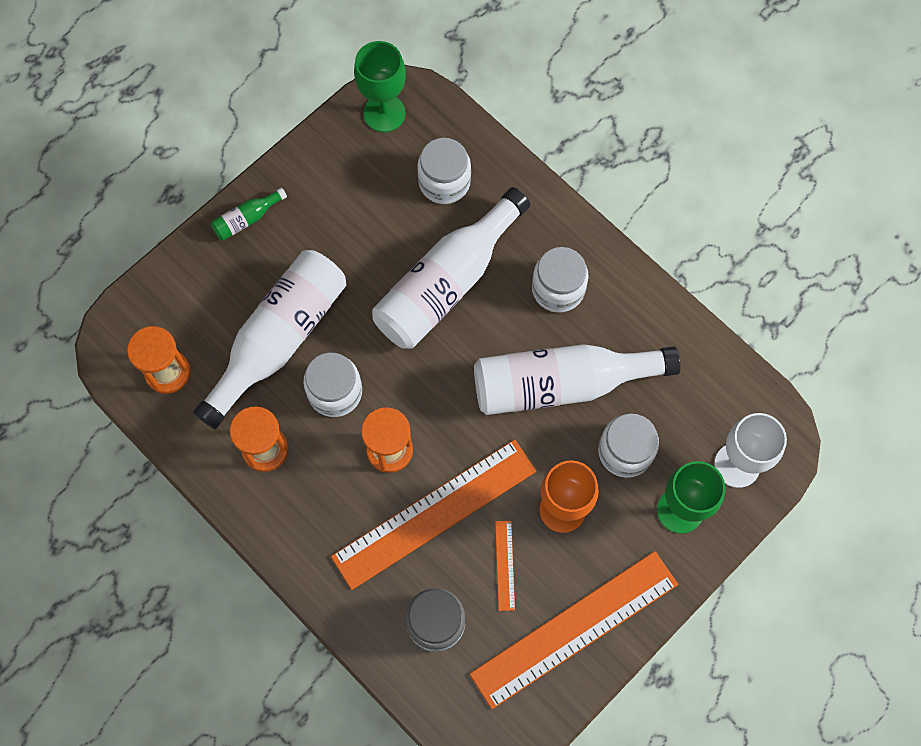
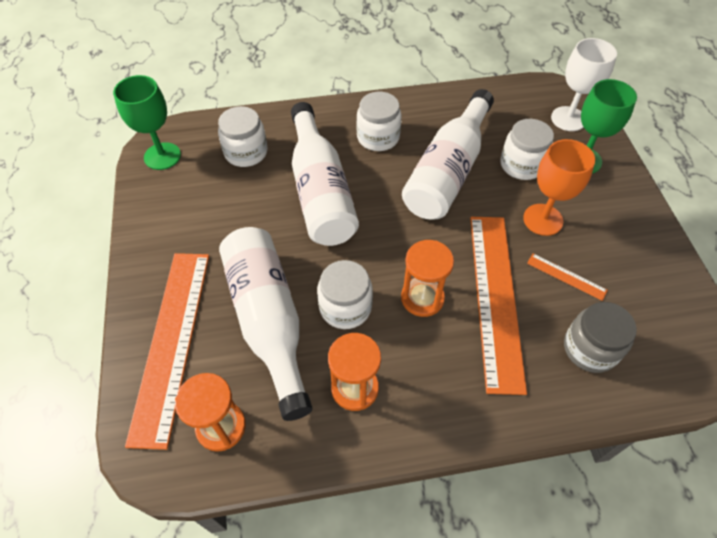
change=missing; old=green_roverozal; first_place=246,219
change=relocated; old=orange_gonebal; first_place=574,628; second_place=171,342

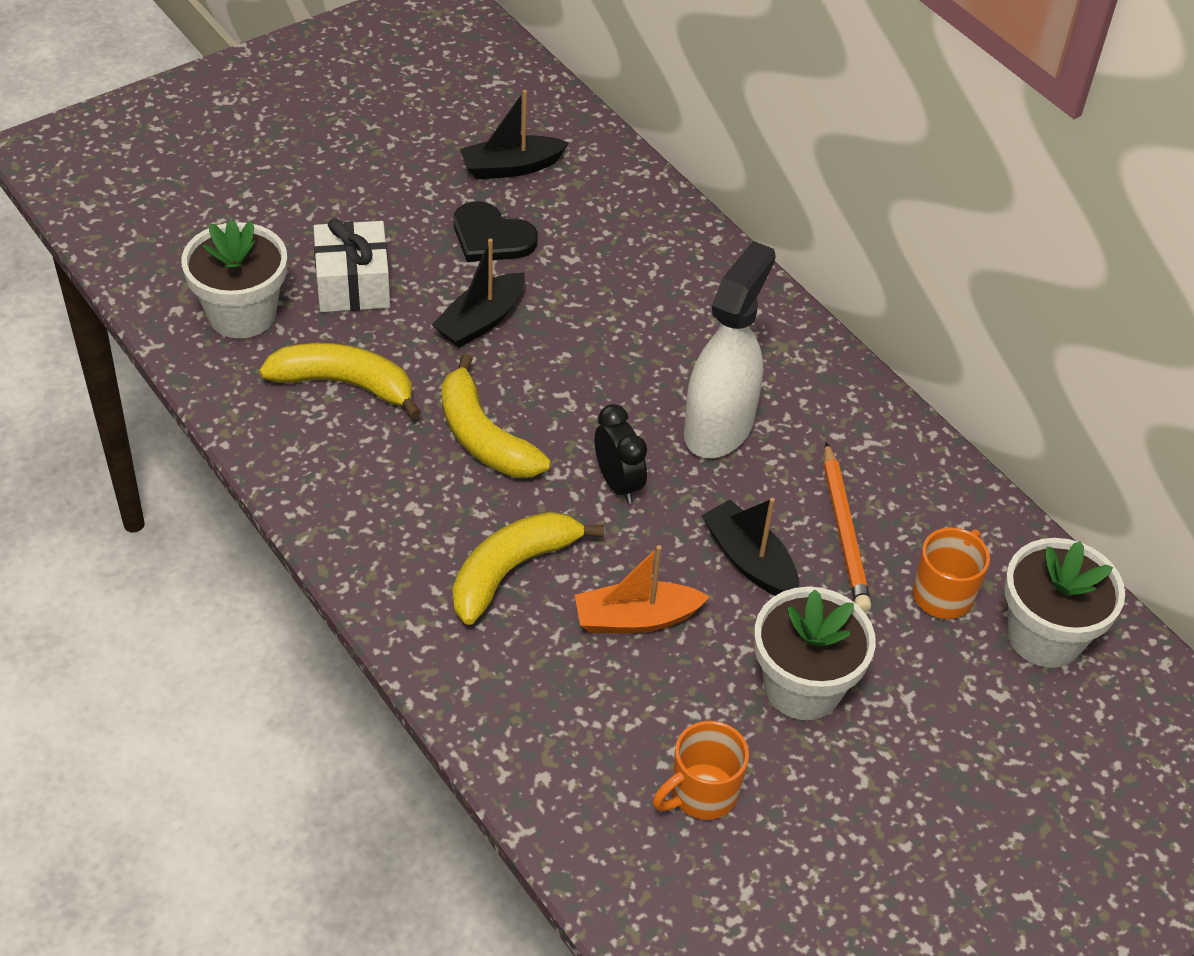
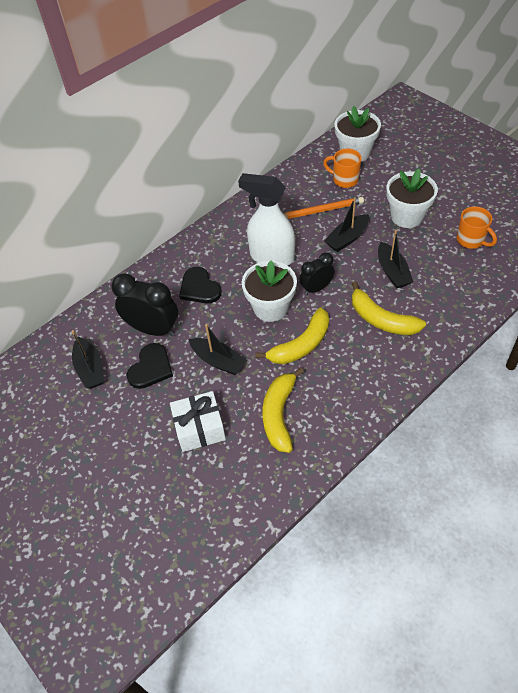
change=appeared; new=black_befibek; second_place=153,329
change=appeared; new=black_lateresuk; second_place=199,288
change=relocated; old=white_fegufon; first_place=242,314; second_place=270,307
change=colour; old=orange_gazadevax; new=black_gazadevax; first_place=636,619; second_place=392,271

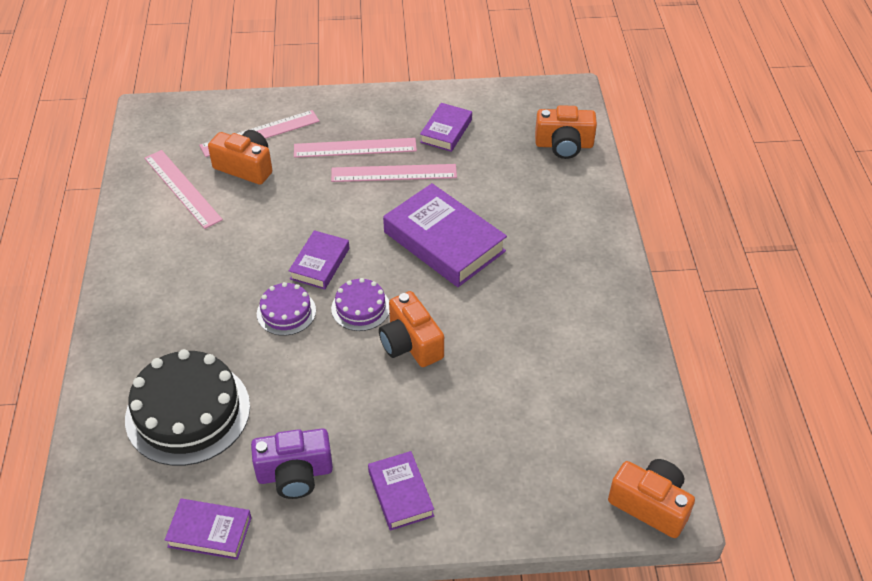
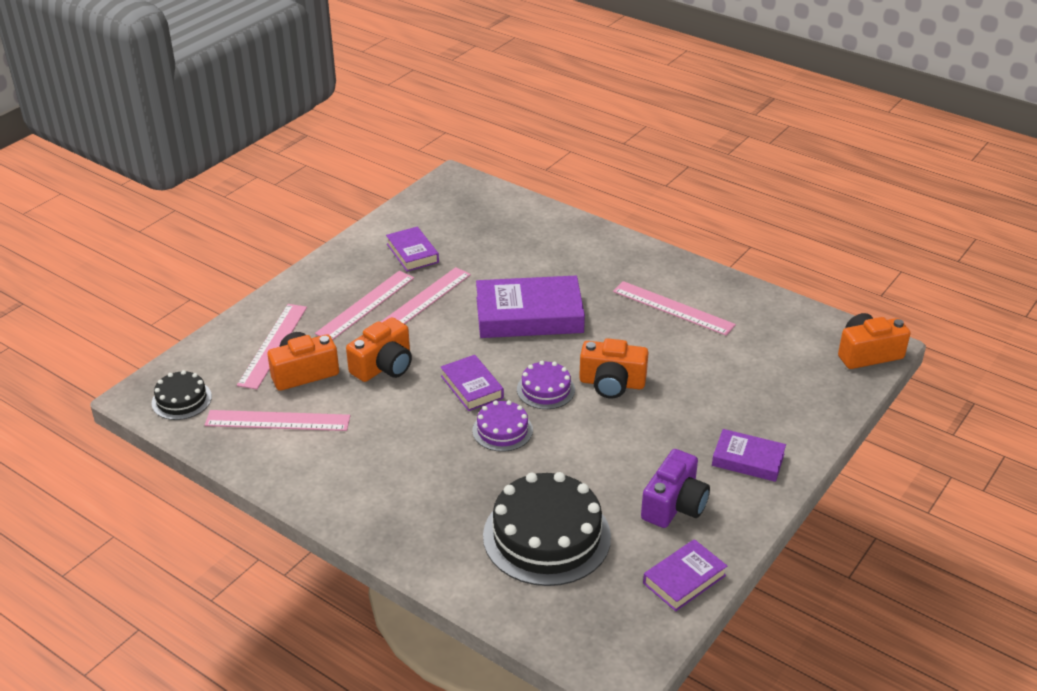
change=appeared; new=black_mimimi; second_place=181,400
change=appeared; new=pink_gonebal; second_place=673,308
change=relocated; old=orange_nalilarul; first_place=564,145; second_place=384,366

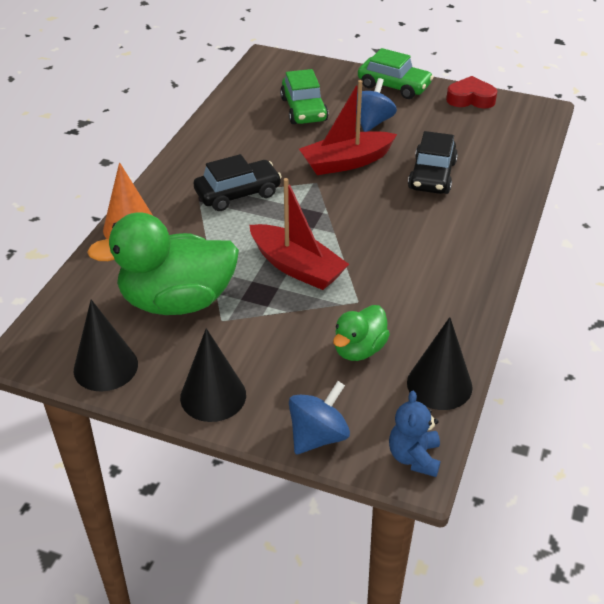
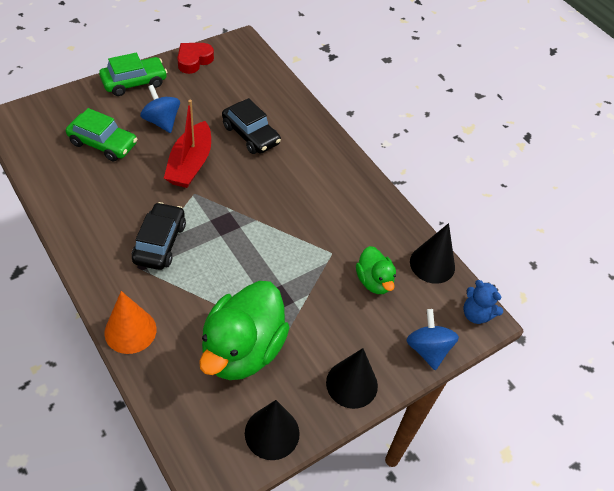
change=missing; old=red_gazadevax; first_place=297,267

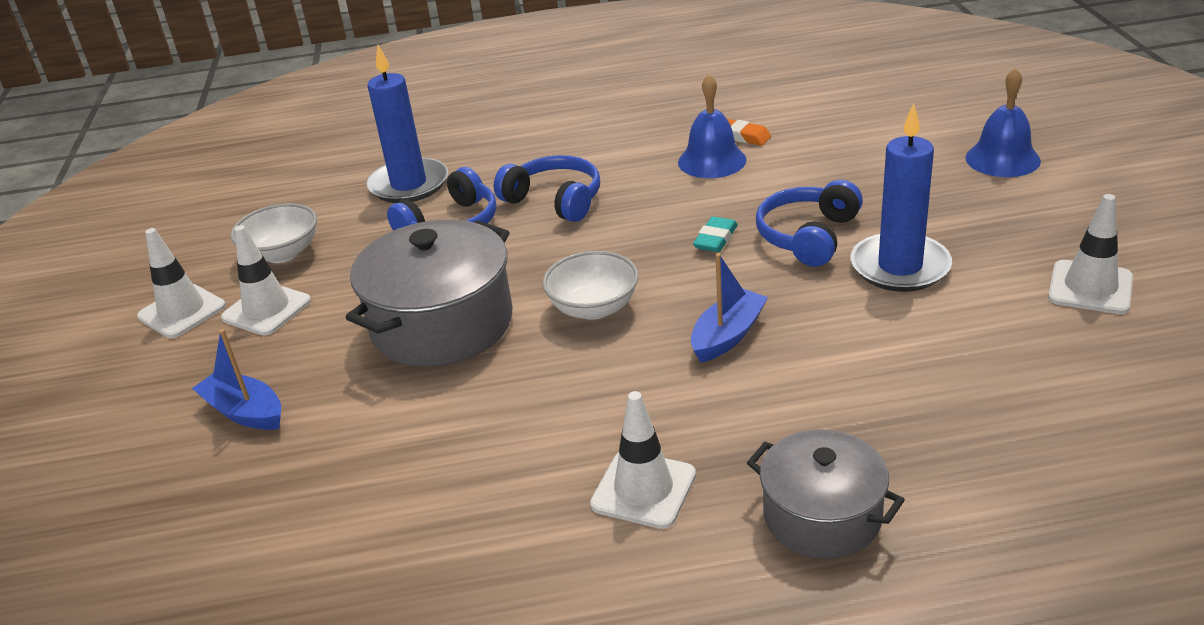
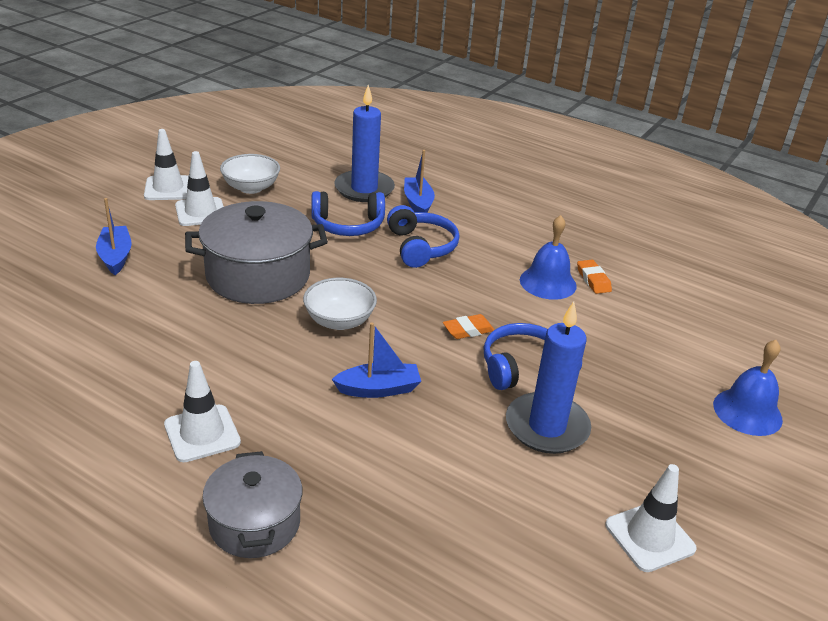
change=appeared; new=blue_gazadevax; second_place=418,203
change=colour; old=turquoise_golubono; new=orange_golubono; first_place=715,239; second_place=468,330

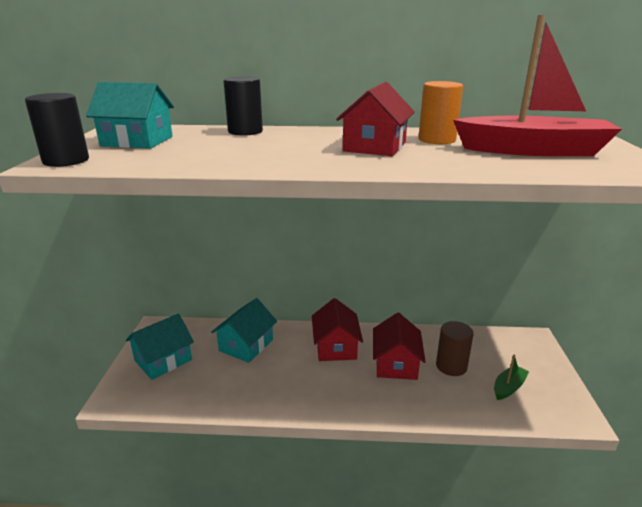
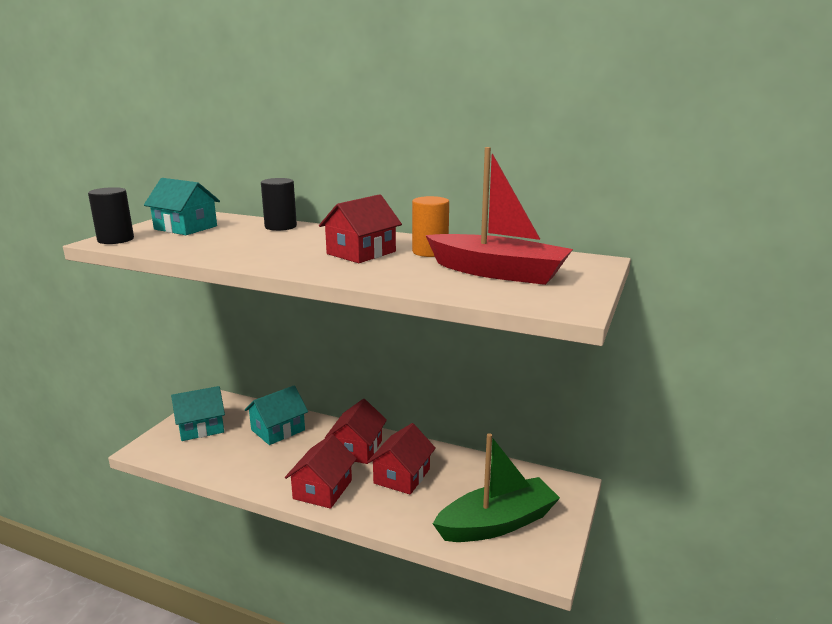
change=missing; old=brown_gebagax; first_place=451,366
change=appeared; new=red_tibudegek; second_place=323,489
change=size; old=green_gazadevax; first_place=508,387; second_place=497,523; factor=2.22

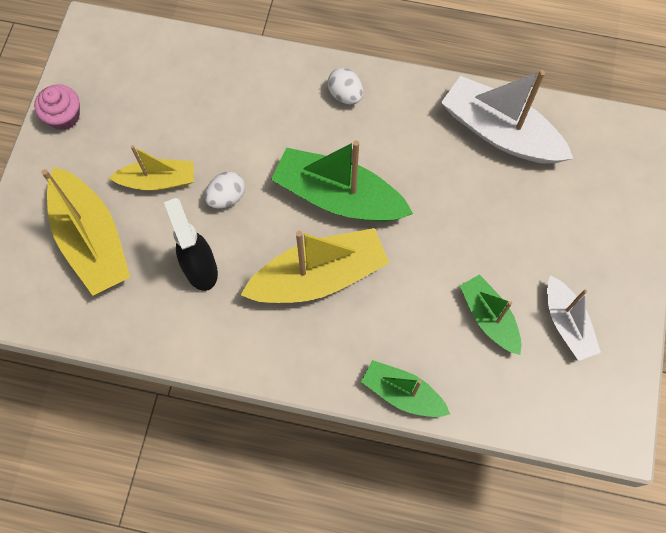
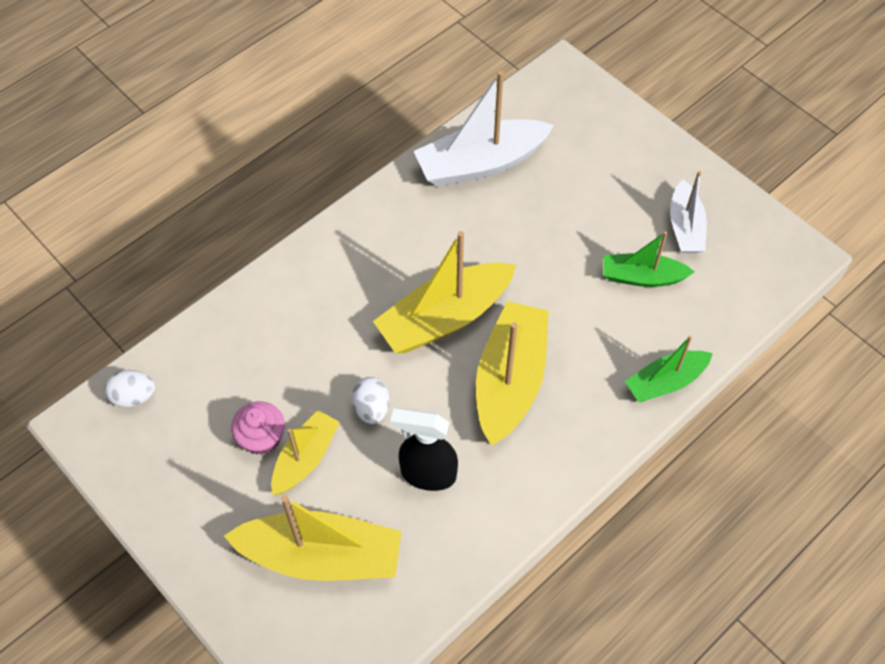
change=relocated; old=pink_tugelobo; first_place=64,116; second_place=262,437
change=relocated; old=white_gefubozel; first_place=345,95; second_place=134,397
change=colour; old=green_gazadevax; new=yellow_gazadevax; first_place=338,197; second_place=444,318
change=spun; old=white_gazadevax; first_place=567,323; second_place=685,227; degrees=75

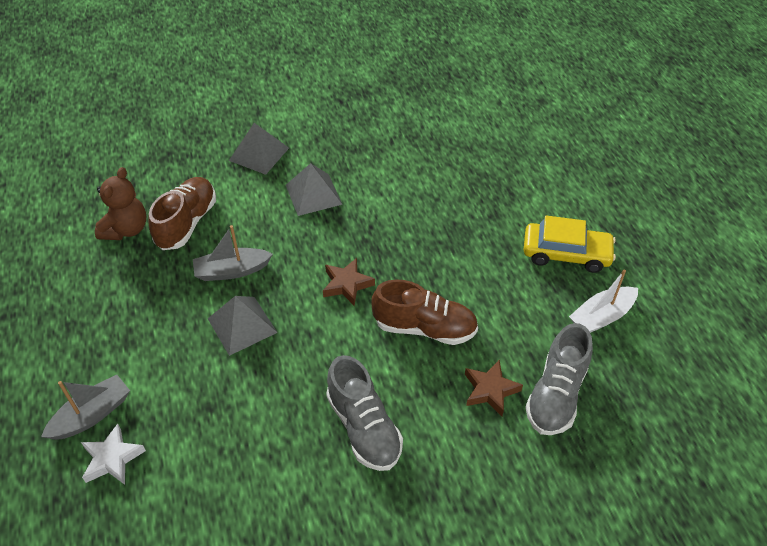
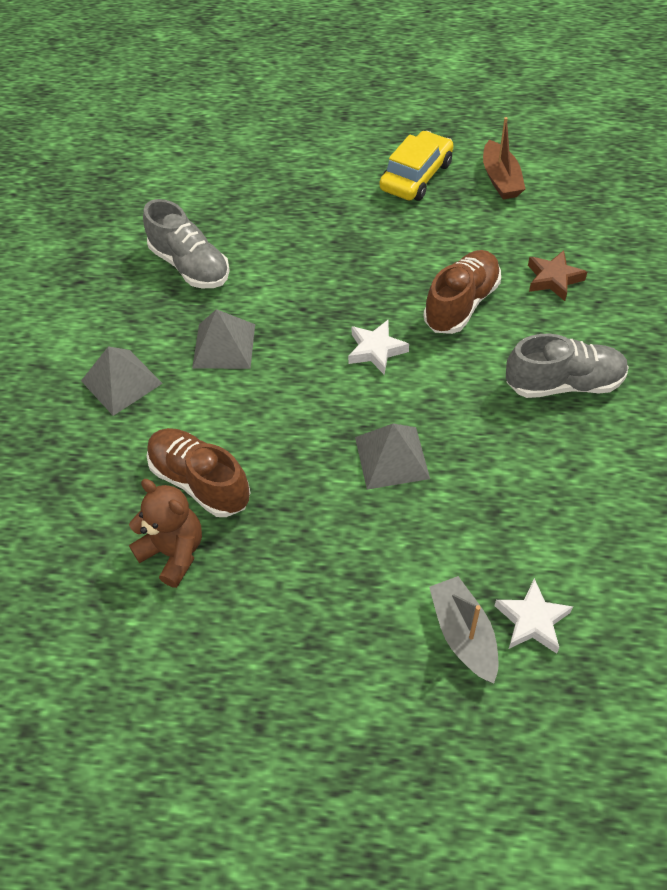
change=missing; old=grey_gazadevax; first_place=232,271
change=relocated; old=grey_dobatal; first_place=556,394; second_place=190,266
change=colour; old=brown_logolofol; new=white_logolofol; first_place=347,284; second_place=376,350
change=colour; old=white_gazadevax; new=brown_gazadevax; first_place=601,317; second_place=500,179

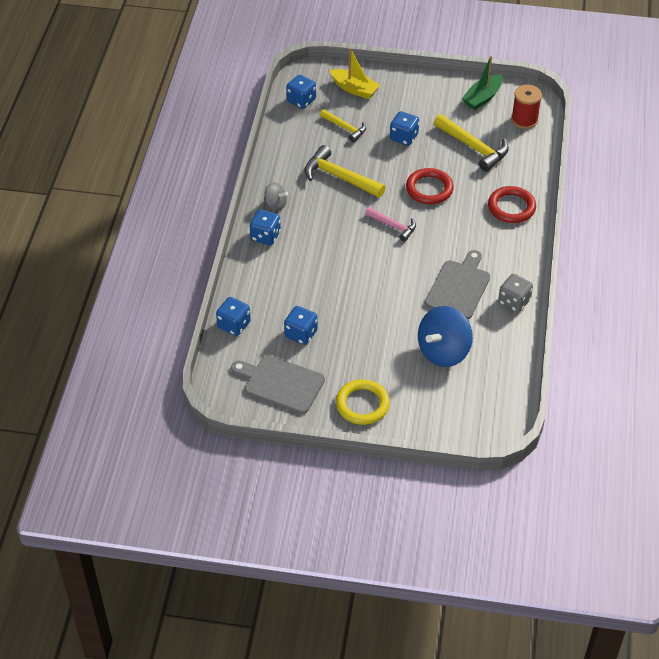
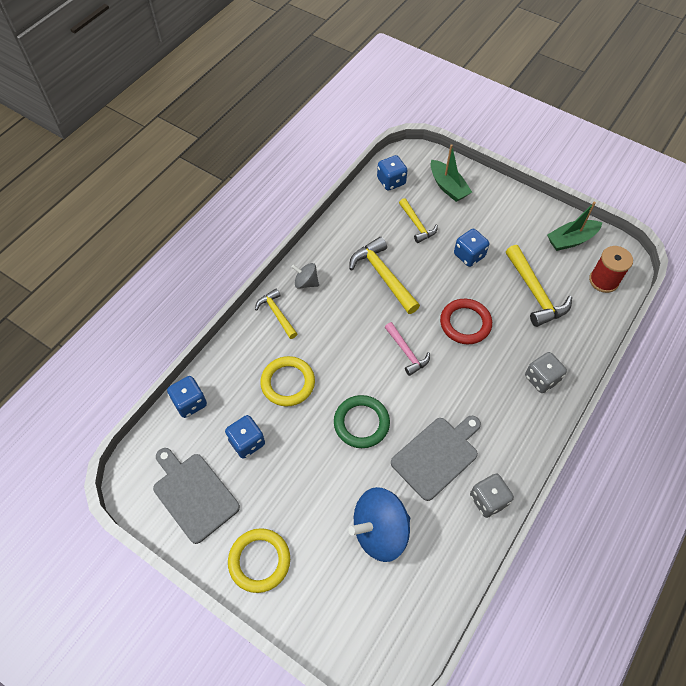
change=appeared; new=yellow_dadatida; second_place=288,383
change=appeared; new=green_dadatida; second_place=361,423
change=exchanged; old=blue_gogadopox; new=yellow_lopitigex; first_place=265,236; second_place=277,314
change=exchanged; old=red_dadatida; new=grey_gogadopox; first_place=511,207; second_place=541,379
change=colour; old=yellow_gazadevax; new=green_gazadevax; first_place=354,89; second_place=448,187
change=spun; old=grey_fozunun; first_place=275,204; second_place=306,282; degrees=150

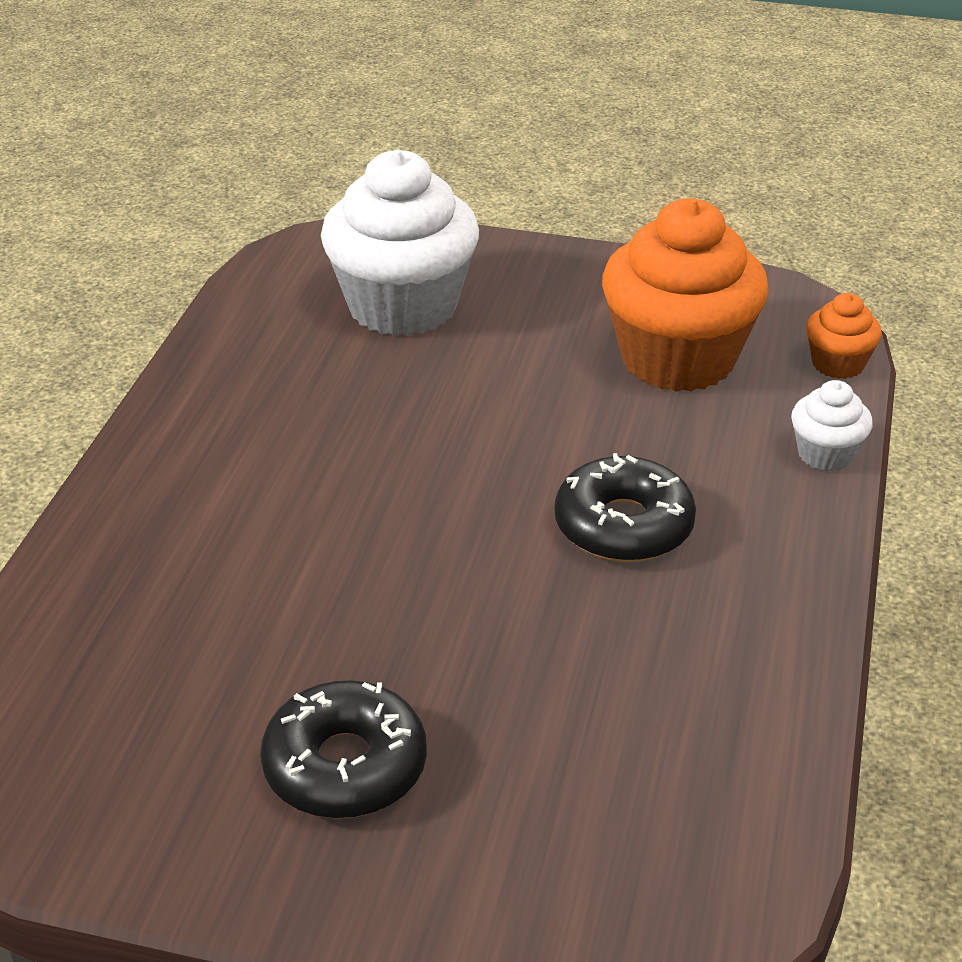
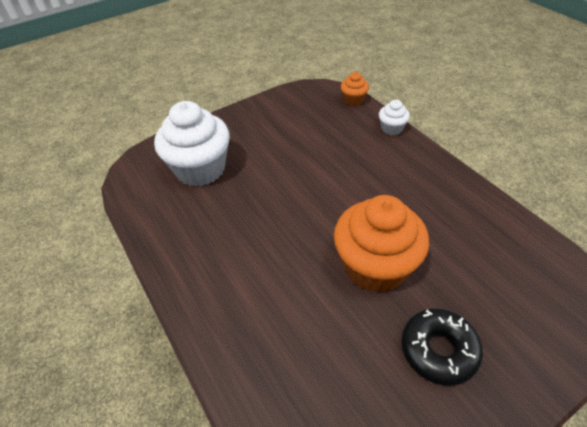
change=missing; old=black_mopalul; first_place=623,526
change=relocated; old=orange_tugelobo; first_place=677,359; second_place=375,266

